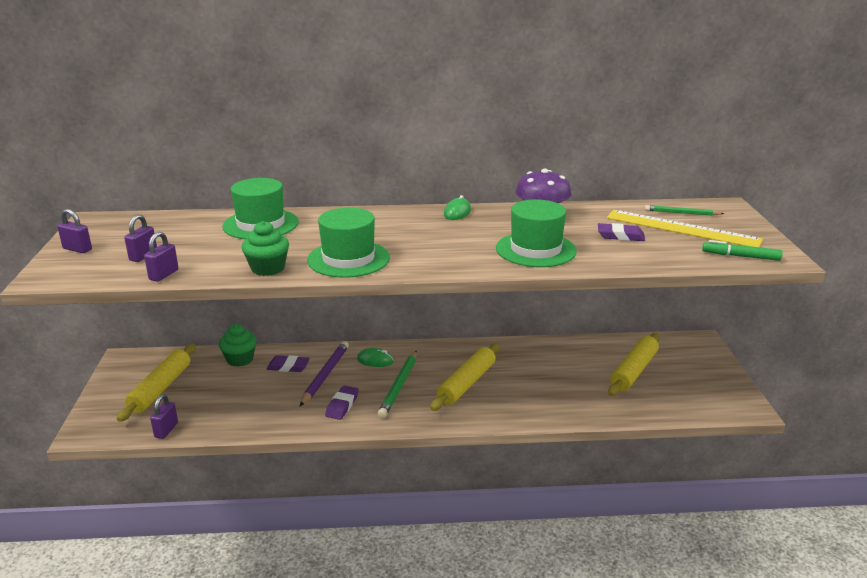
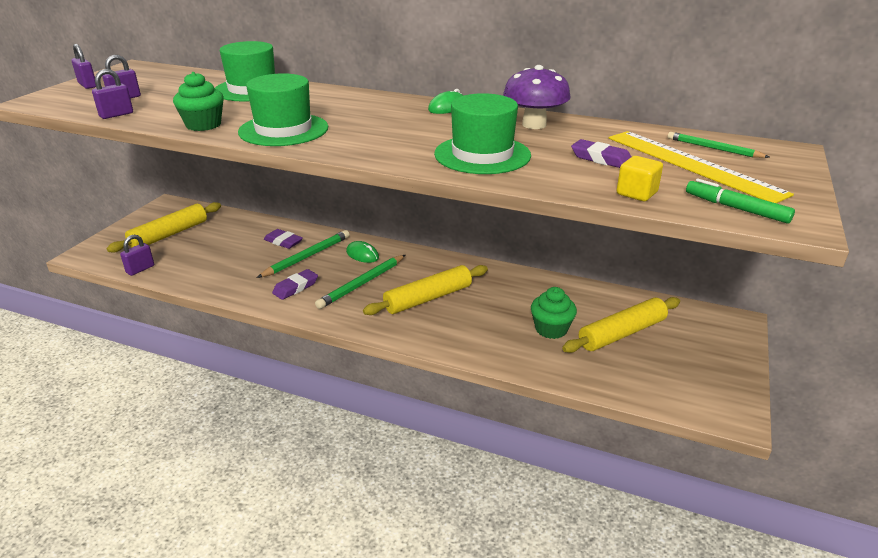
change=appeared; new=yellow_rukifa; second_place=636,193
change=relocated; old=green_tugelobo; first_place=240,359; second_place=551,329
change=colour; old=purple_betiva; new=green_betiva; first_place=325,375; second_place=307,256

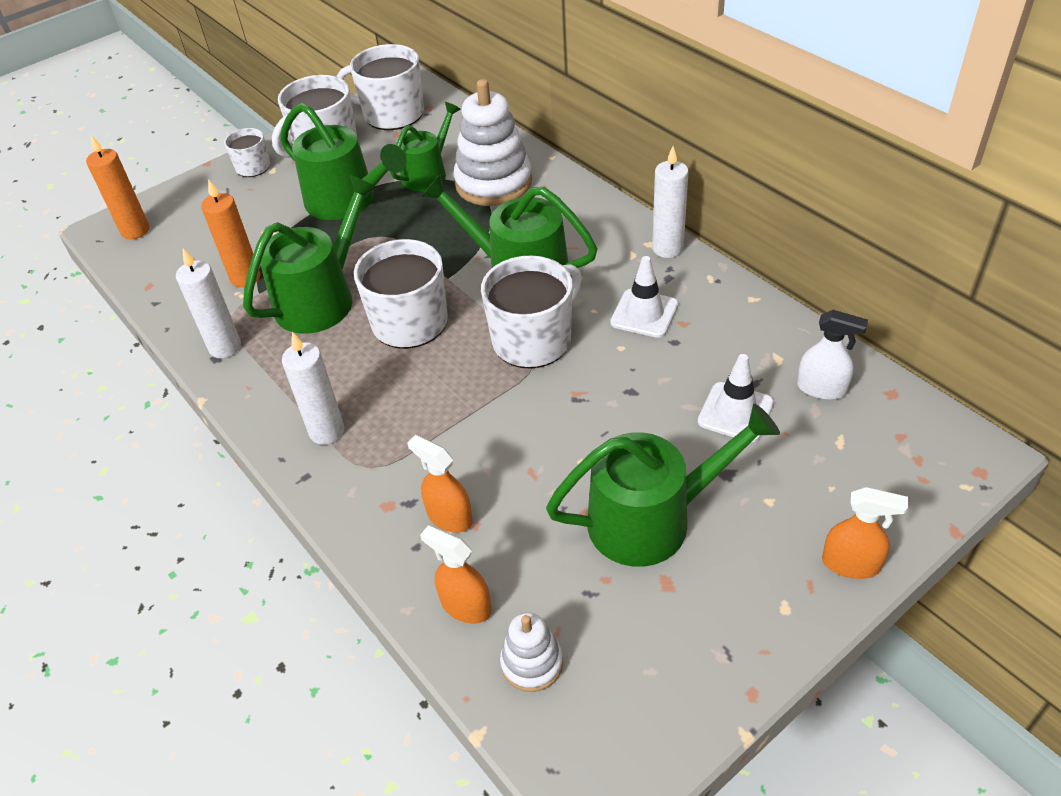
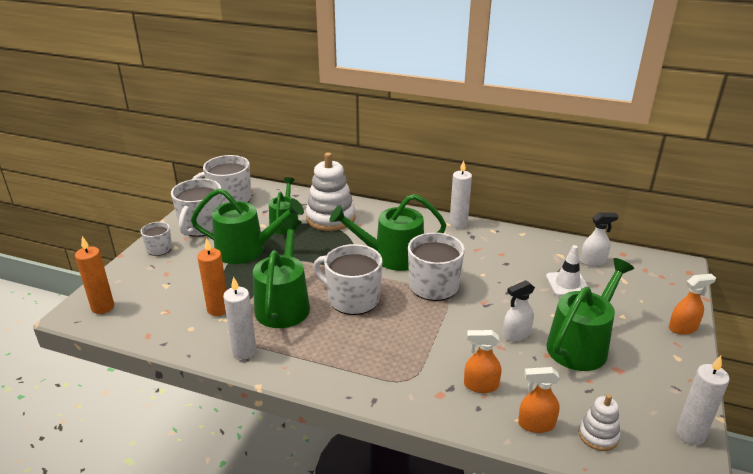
change=missing; old=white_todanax; first_place=644,313
change=appeared; new=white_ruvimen; second_place=516,334
change=relocated; old=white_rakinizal; first_place=327,431; second_place=690,434

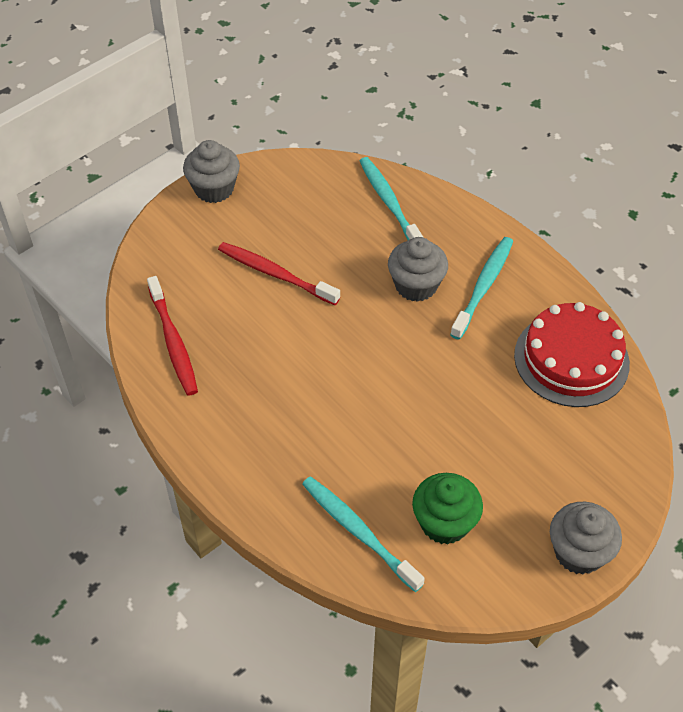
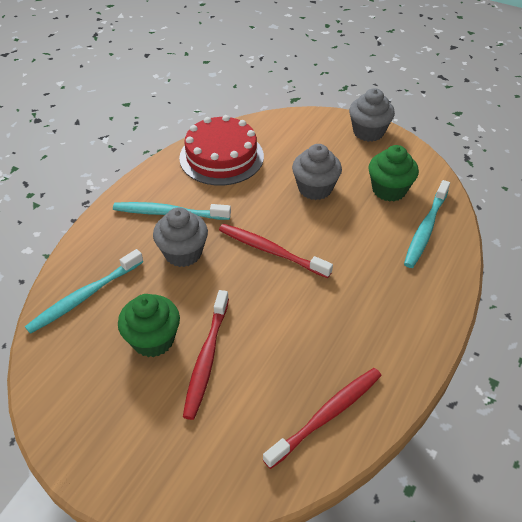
change=appeared; new=green_tugelobo; second_place=153,340
change=appeared; new=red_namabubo; second_place=271,251
change=relocated; old=grey_tugelobo; first_place=214,189; second_place=315,188

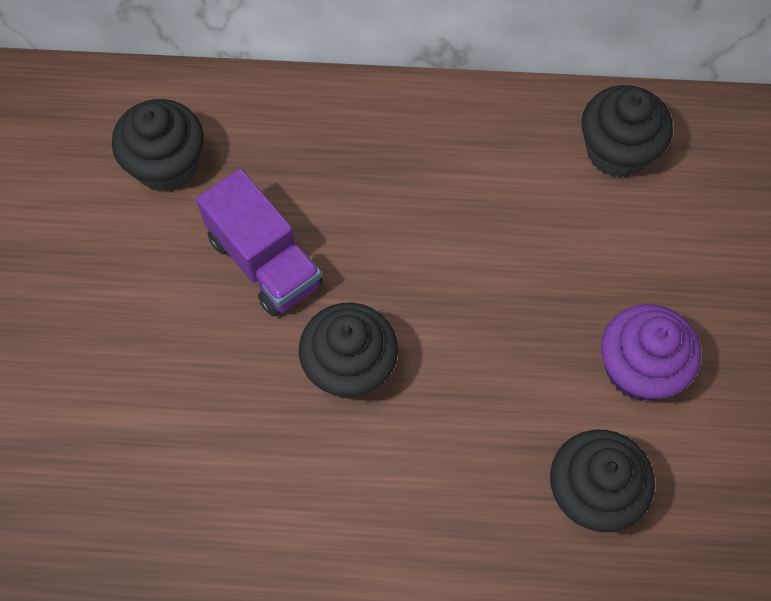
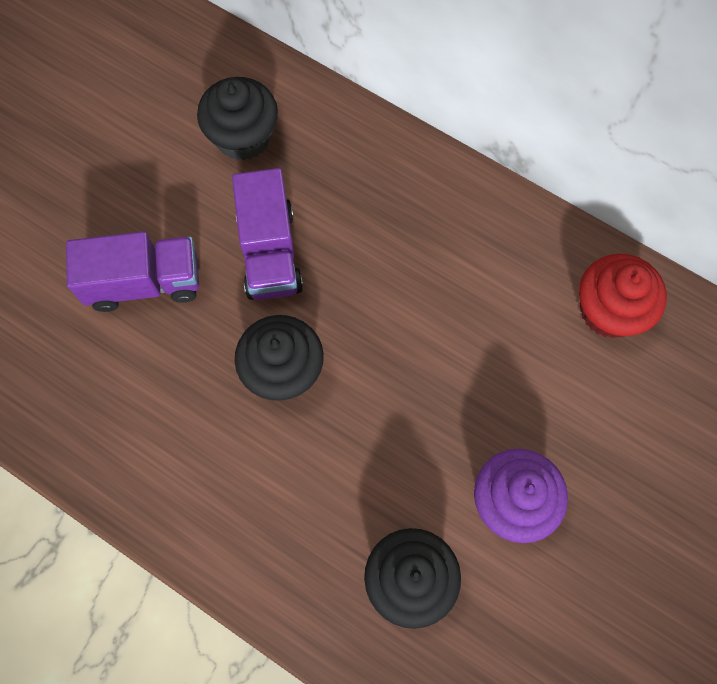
change=appeared; new=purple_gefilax; second_place=144,282
change=colour; old=black_tugelobo; new=red_tugelobo; first_place=617,151; second_place=609,310

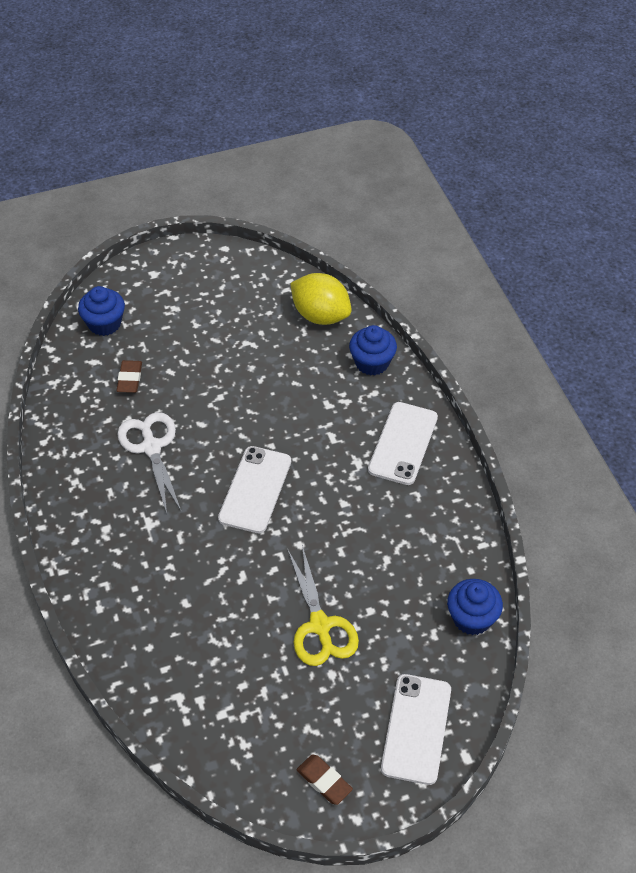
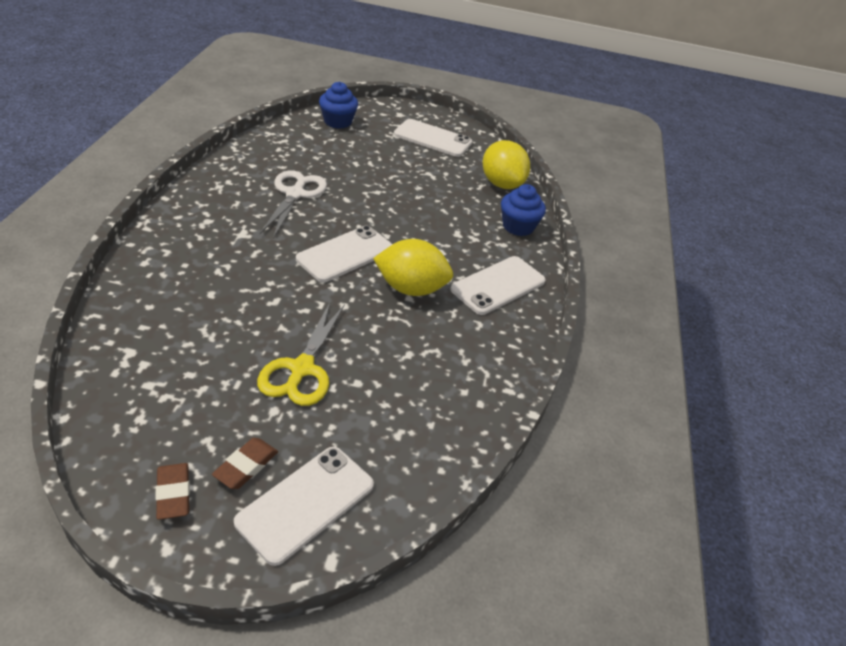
change=missing; old=blue_tugelobo; first_place=472,618
change=appeared; new=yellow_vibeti; second_place=411,289
change=appeared; new=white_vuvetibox; second_place=432,138
change=relocated; old=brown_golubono; first_place=129,379; second_place=246,466

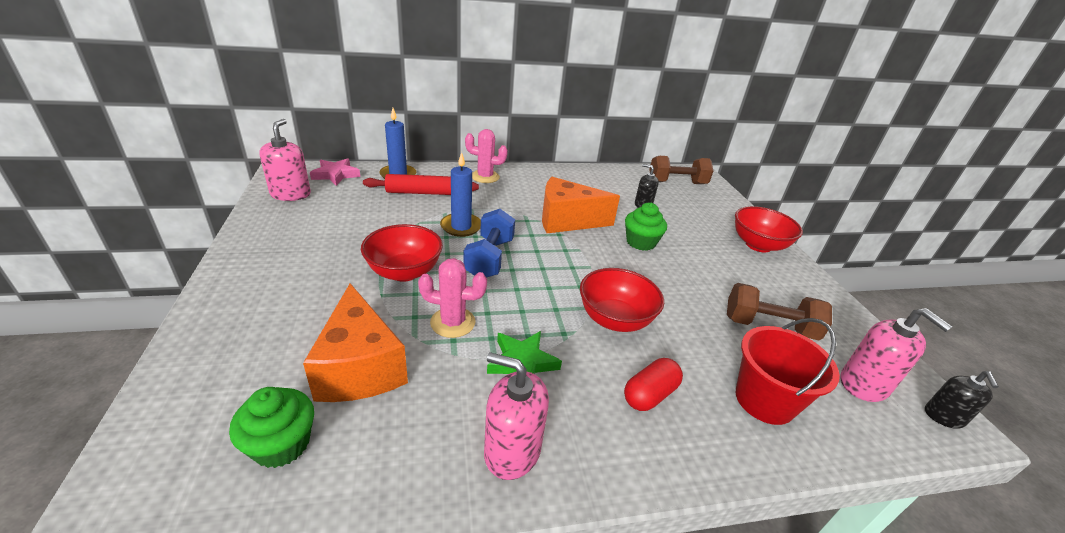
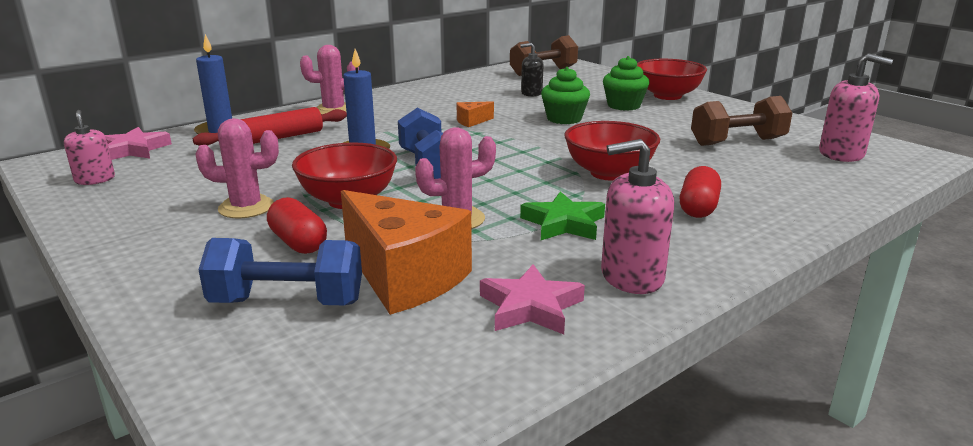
change=missing; old=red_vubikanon; first_place=764,400
change=missing; old=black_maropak; first_place=943,417
change=appeared; new=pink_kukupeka; second_place=246,207
change=appeared; new=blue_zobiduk; second_place=287,302
change=appeared; new=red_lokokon; second_place=298,243
change=appeared; new=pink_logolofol; second_place=531,307
change=relocated; old=green_tugelobo; first_place=281,444; second_place=623,105
change=size; old=pink_maropak; first_place=290,194; second_place=95,179; factor=0.64
change=size; old=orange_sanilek; first_place=567,221; second_place=472,121; factor=0.42

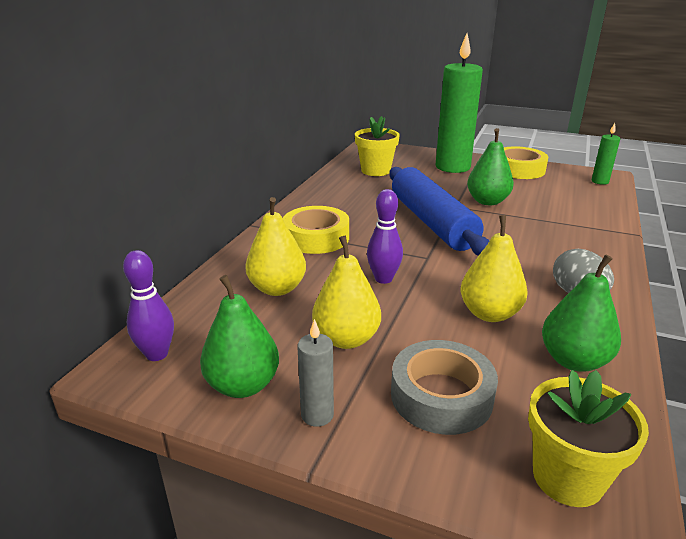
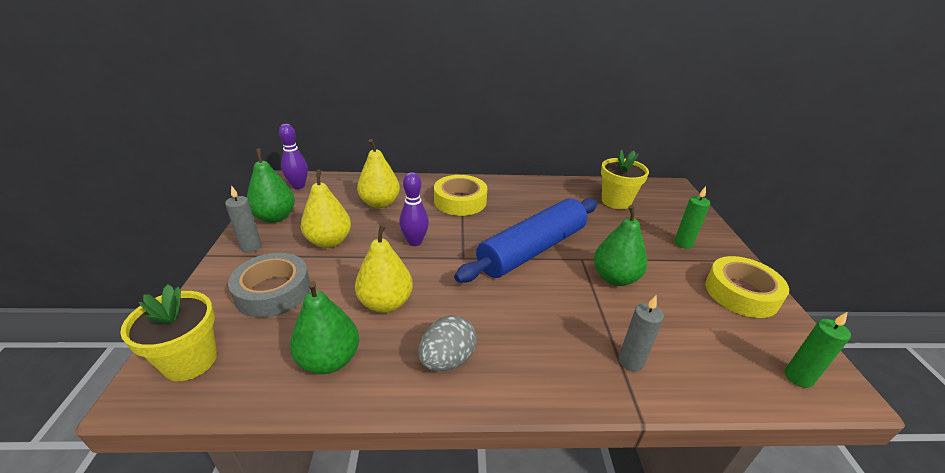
change=appeared; new=grey_rakinizal; second_place=631,361
change=size; old=green_rakinizal; first_place=452,167; second_place=683,243; factor=0.45

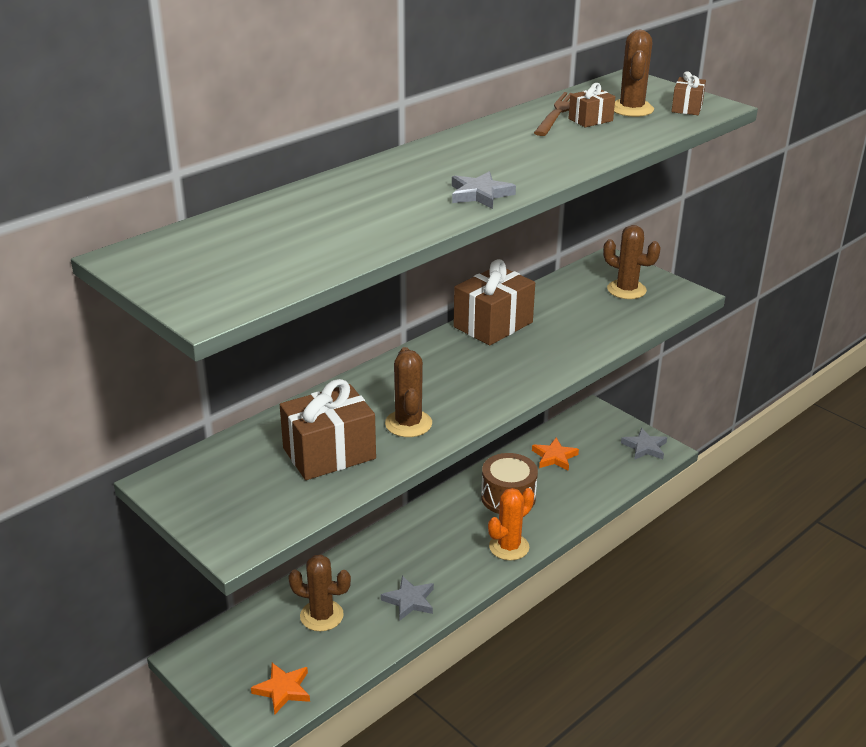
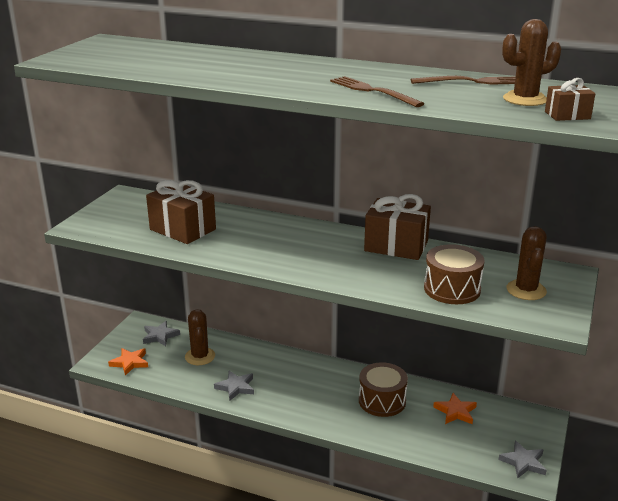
change=missing; old=brown_kukupeka; first_place=408,424
change=missing; old=orange_kukupeka; first_place=509,547
change=missing; old=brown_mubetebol; first_place=590,120
change=appeared; new=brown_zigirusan; second_place=372,91
change=appeared; new=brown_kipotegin; second_place=452,289
change=relocated; old=grey_logolofol; first_place=480,194; second_place=160,336

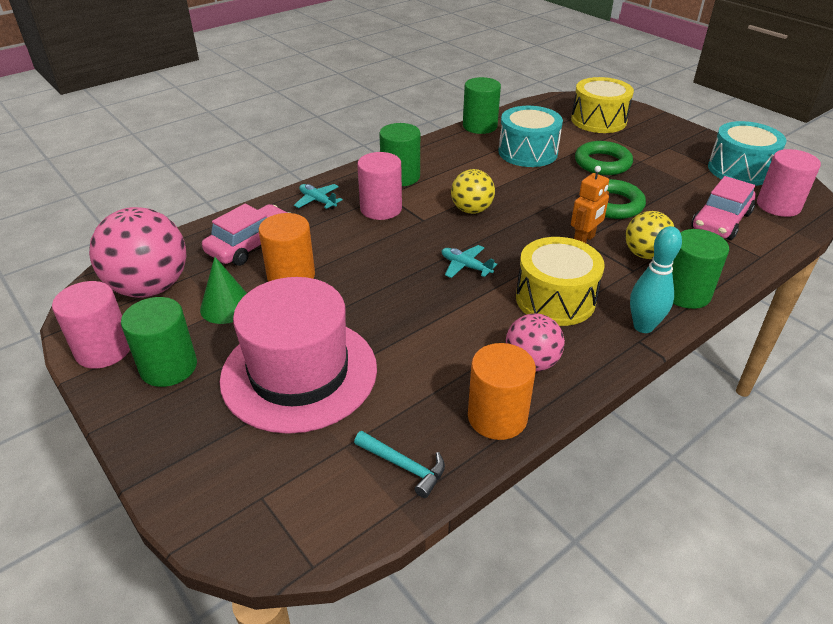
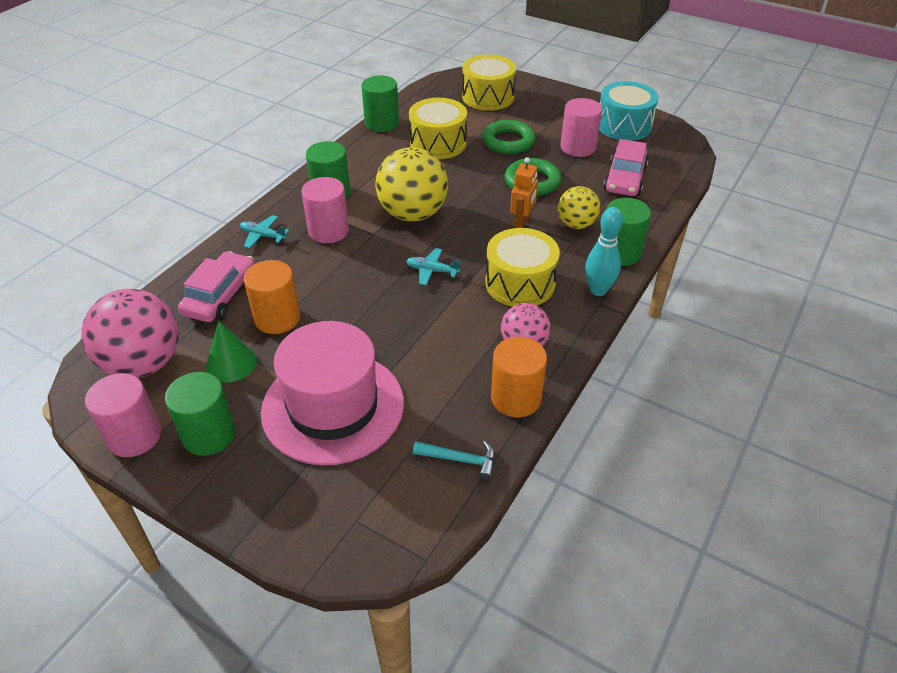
change=relocated; old=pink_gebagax; first_place=778,206; second_place=578,147
change=colour; old=turquoise_kipotegin; new=yellow_kipotegin; first_place=528,152; second_place=438,143
change=size; old=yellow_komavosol; first_place=471,210; second_place=413,214; factor=1.73

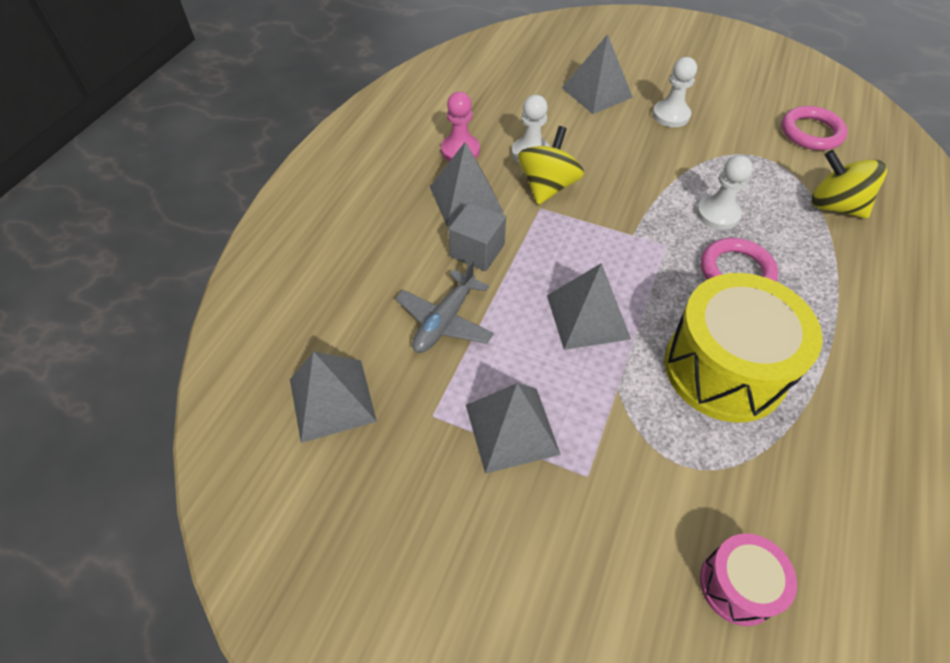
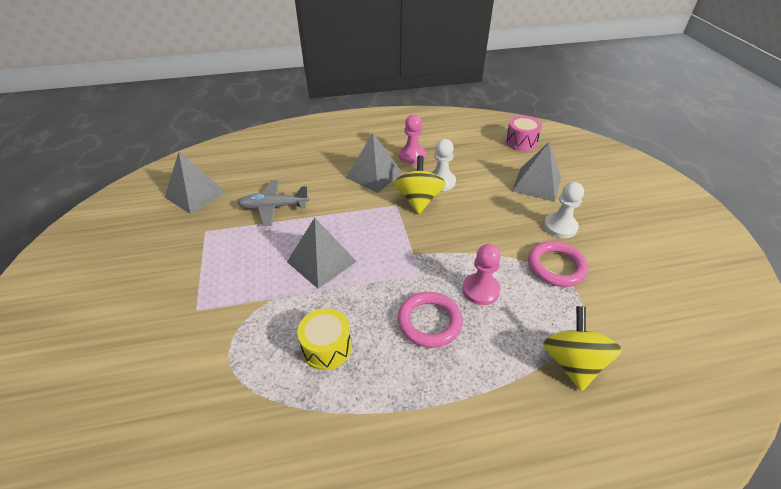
change=missing; old=grey_rukifa; first_place=477,251
change=missing; old=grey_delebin; first_place=512,429
change=relocated; old=pink_kipotegin; first_place=737,585; second_place=521,142
change=relocated; old=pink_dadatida; first_place=811,132; second_place=556,267
change=colour; old=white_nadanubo; new=pink_nadanubo; first_place=718,214; second_place=480,290
change=spun; old=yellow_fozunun; first_place=547,187; second_place=418,200; degrees=-75
change=size; old=yellow_kipotegin; first_place=724,369; second_place=326,348; factor=0.51

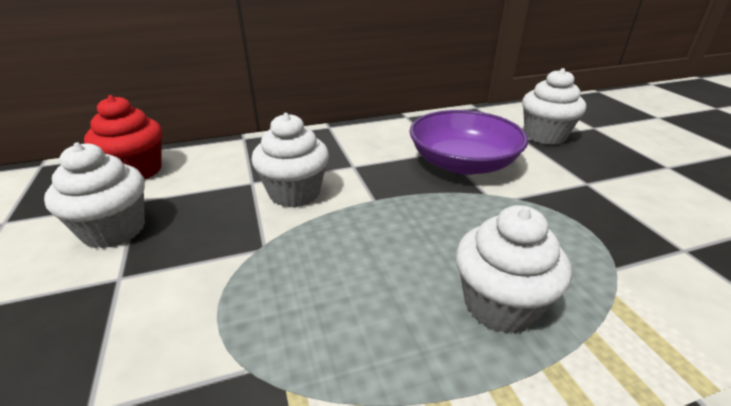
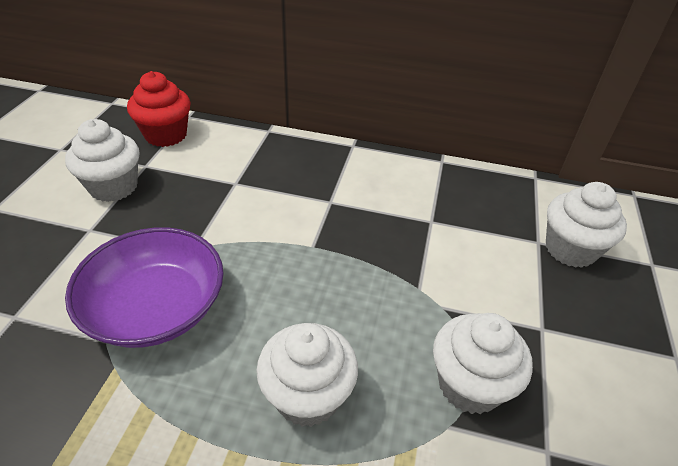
change=relocated; old=white_tugelobo; first_place=295,193; second_place=469,385
change=relocated; old=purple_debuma; first_place=462,163; second_place=156,307

